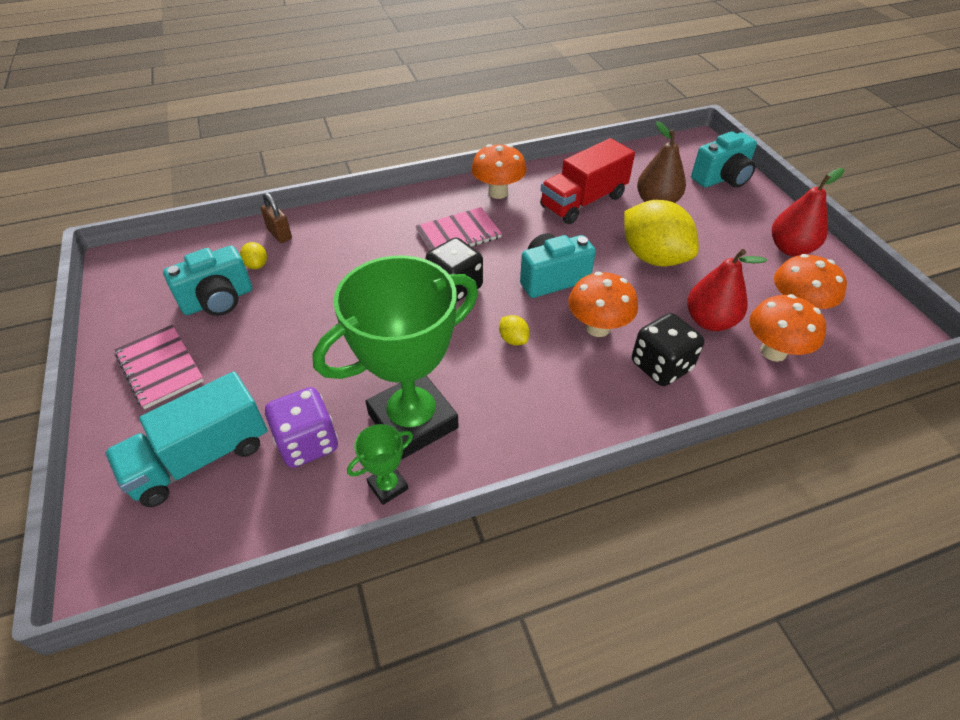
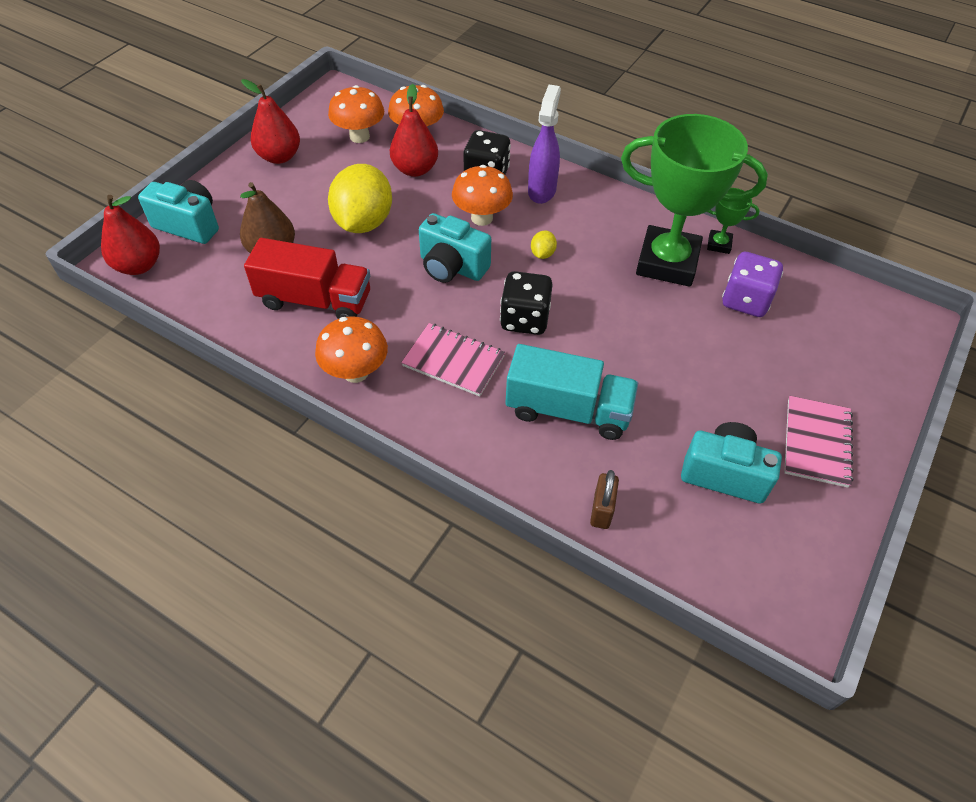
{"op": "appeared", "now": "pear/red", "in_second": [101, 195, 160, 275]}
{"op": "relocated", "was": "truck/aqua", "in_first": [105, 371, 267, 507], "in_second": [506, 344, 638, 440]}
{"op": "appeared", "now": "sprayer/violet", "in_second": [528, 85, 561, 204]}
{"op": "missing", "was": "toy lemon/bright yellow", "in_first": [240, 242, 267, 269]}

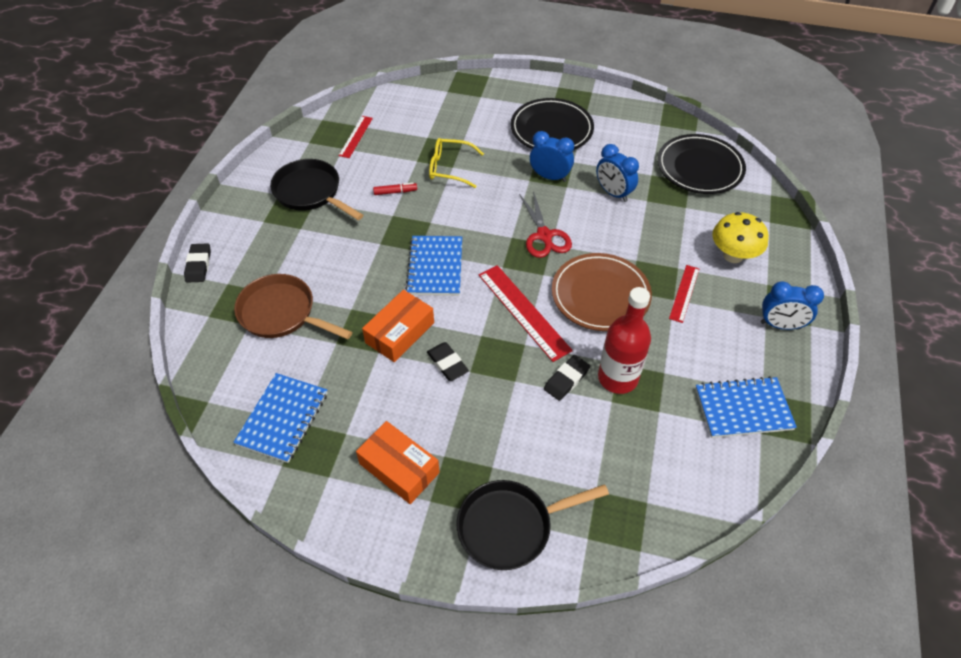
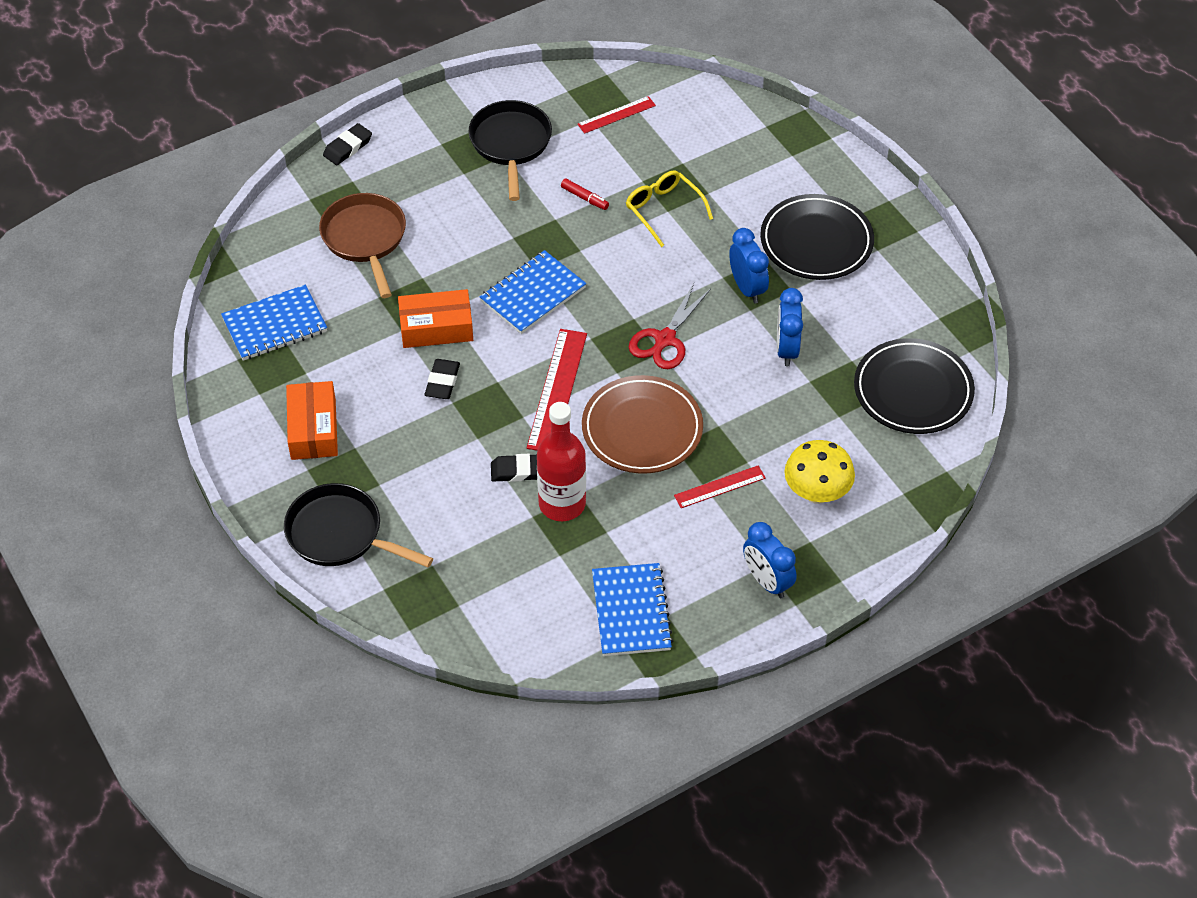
{"op": "spun", "was": "notepad/blue", "in_first": [695, 376, 797, 438], "in_second": [592, 563, 673, 656], "clockwise": 45}

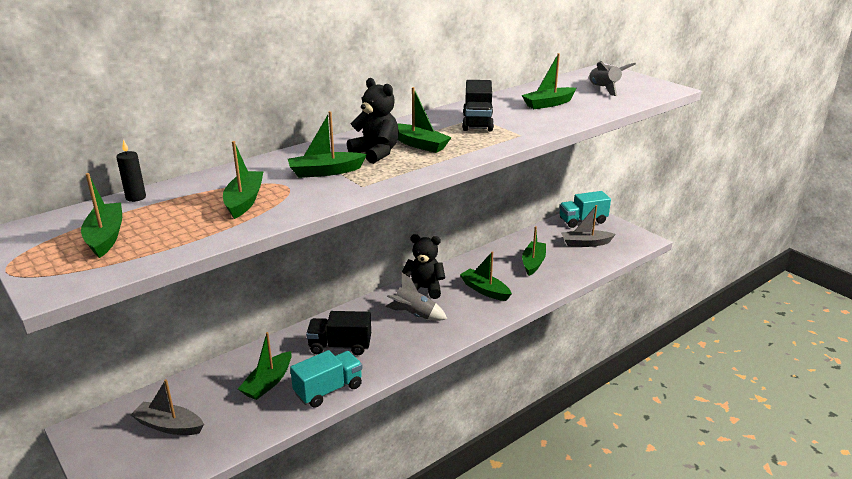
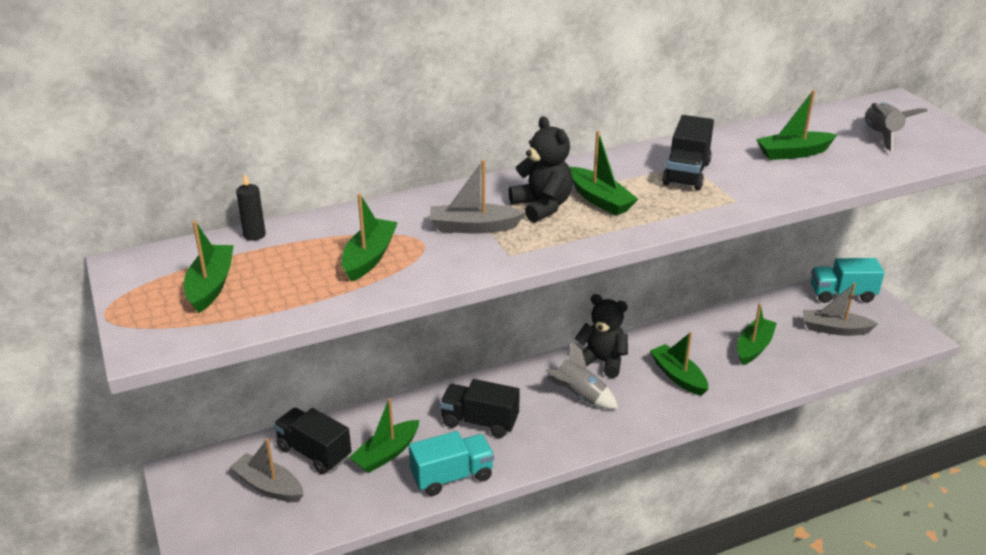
{"op": "appeared", "now": "truck/jet-black", "in_second": [273, 408, 351, 474]}
{"op": "colour", "was": "boat/leaf-green", "now": "boat/gray", "in_first": [288, 111, 367, 178], "in_second": [430, 160, 526, 234]}

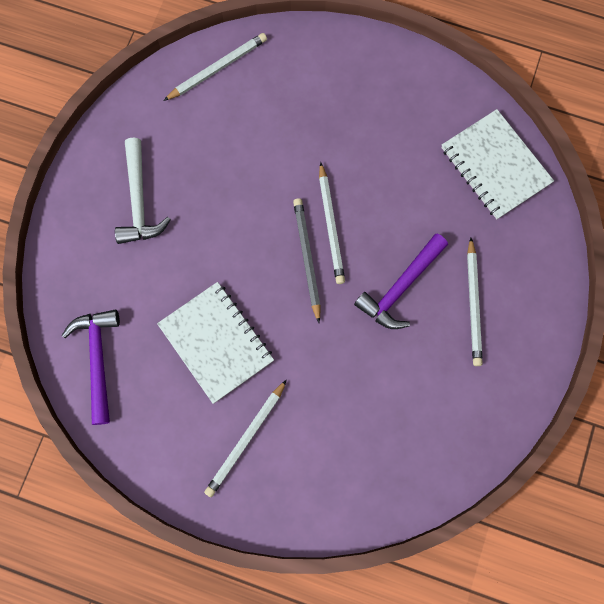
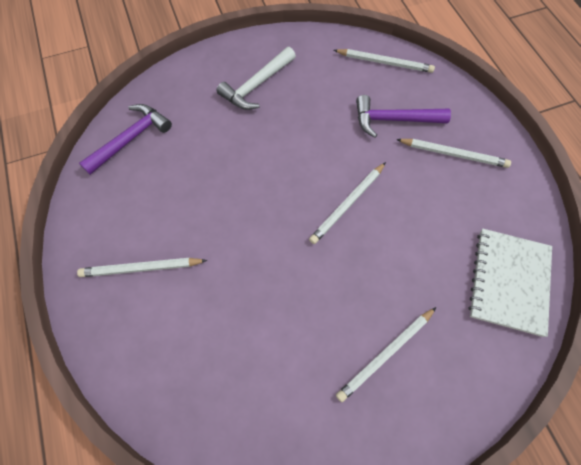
{"op": "relocated", "was": "carpenter's hammer/violet", "in_first": [354, 234, 448, 329], "in_second": [356, 95, 451, 138]}
{"op": "appeared", "now": "wooden pencil/snow-white", "in_second": [396, 139, 511, 168]}
{"op": "missing", "was": "notepad/snow-white", "in_first": [157, 282, 274, 404]}
{"op": "missing", "was": "wooden pencil/gray", "in_first": [293, 198, 321, 323]}

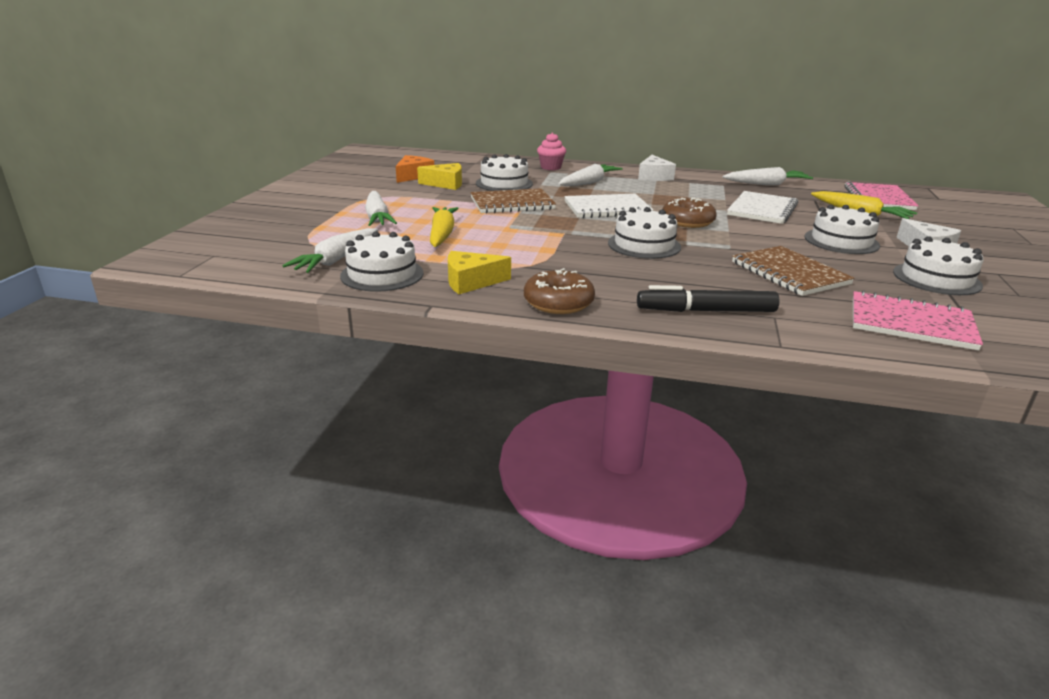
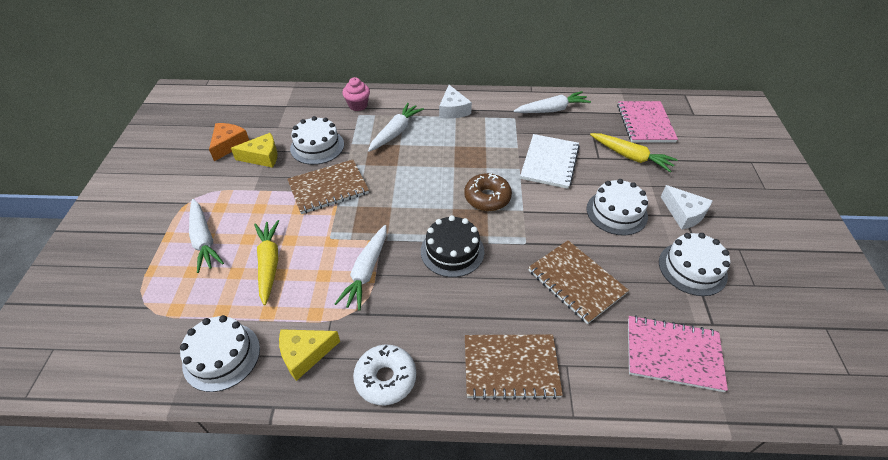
{"op": "relocated", "was": "root vegetable/snow-white", "in_first": [283, 228, 378, 273], "in_second": [335, 225, 387, 311]}
{"op": "colour", "was": "donut/russet", "now": "donut/snow-white", "in_first": [524, 268, 595, 314], "in_second": [353, 345, 416, 405]}
{"op": "colour", "was": "gateau/snow-white", "now": "gateau/jet-black", "in_first": [608, 207, 681, 259], "in_second": [421, 215, 484, 277]}
{"op": "exchanged", "was": "felt pen/jet-black", "now": "notepad/russet", "in_first": [637, 285, 780, 312], "in_second": [465, 335, 563, 400]}
{"op": "missing", "was": "notepad/snow-white", "in_first": [564, 194, 653, 218]}

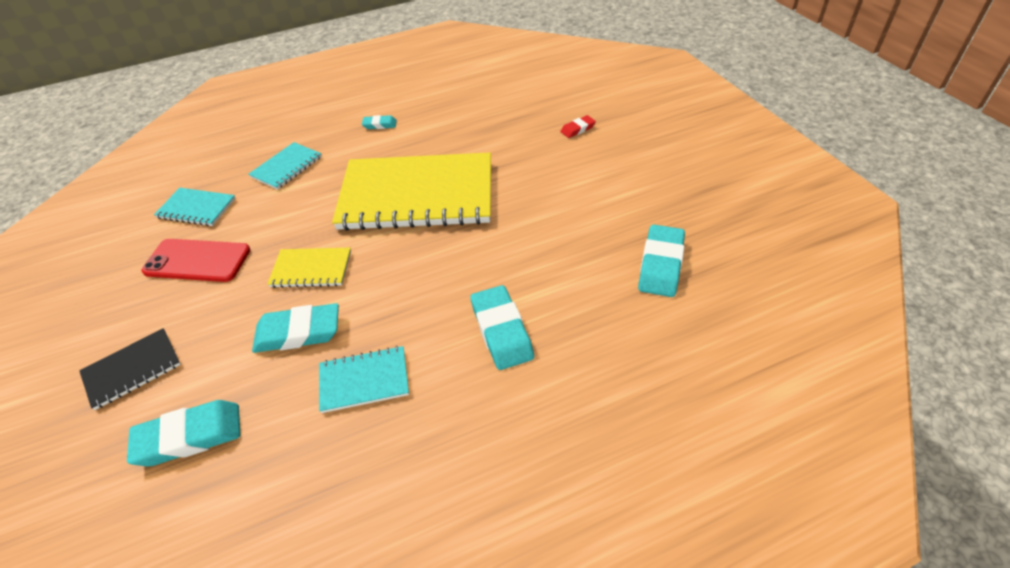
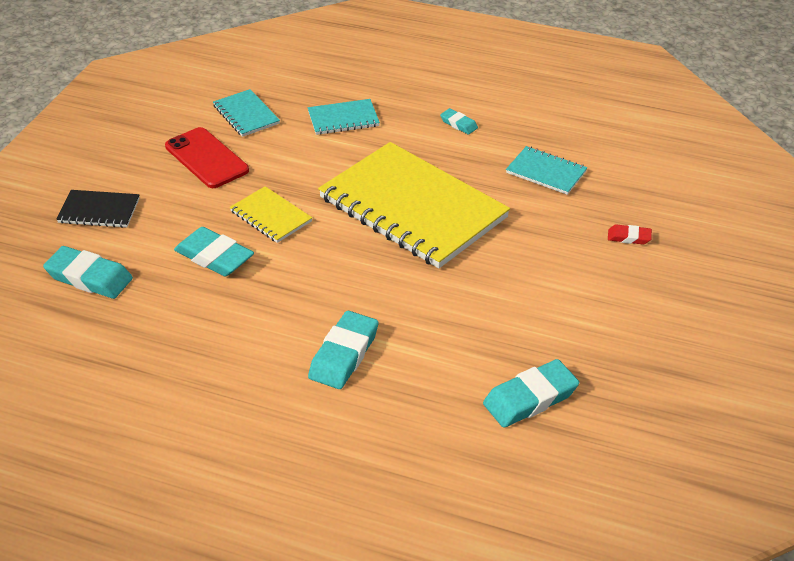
{"op": "relocated", "was": "notepad/aqua", "in_first": [319, 346, 409, 413], "in_second": [506, 146, 587, 195]}

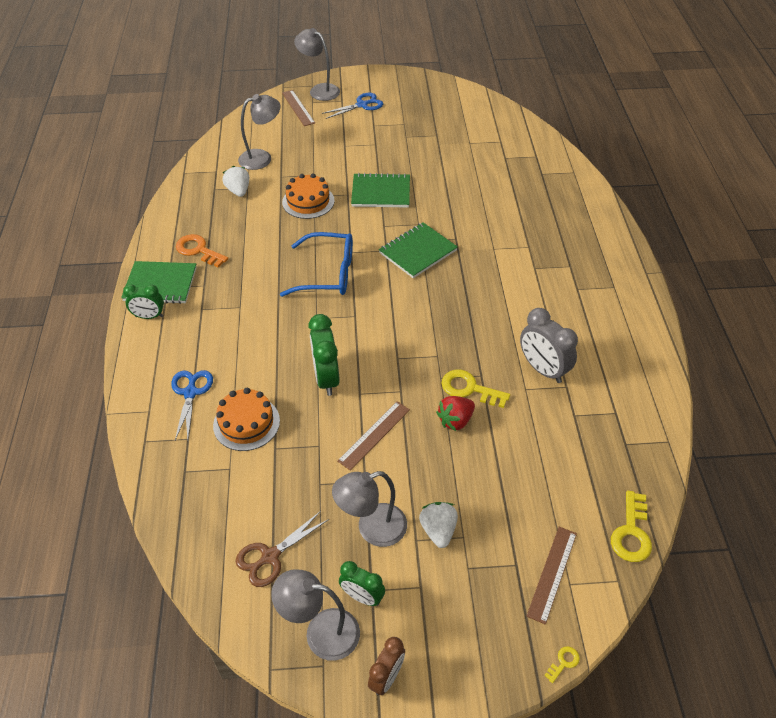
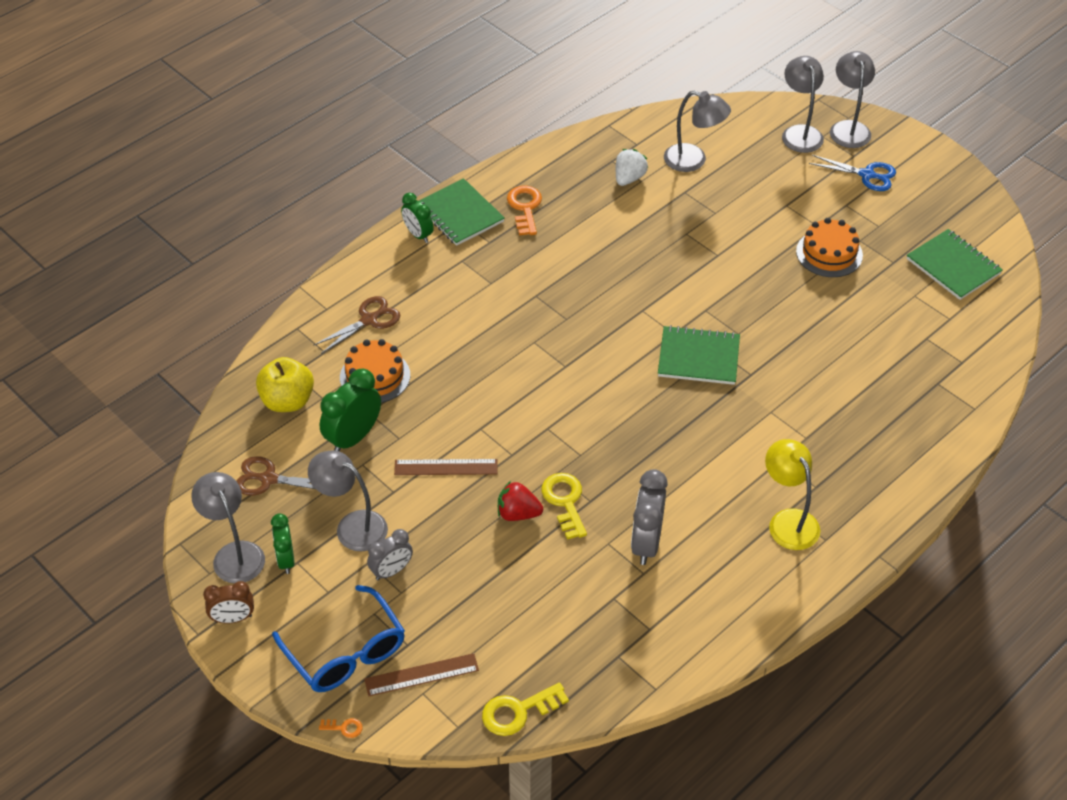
{"op": "appeared", "now": "toy apple/bright yellow", "in_second": [256, 357, 314, 412]}
{"op": "relocated", "was": "eyeglasses/blue", "in_first": [280, 232, 353, 297], "in_second": [272, 585, 405, 692]}
{"op": "colour", "was": "shears/blue", "now": "shears/russet", "in_first": [171, 370, 213, 440], "in_second": [313, 296, 400, 354]}
{"op": "colour", "was": "door key/bright yellow", "now": "door key/bright orange", "in_first": [544, 646, 580, 683], "in_second": [319, 718, 363, 738]}
{"op": "relocated", "was": "bedside clock/leaf-green", "in_first": [308, 314, 340, 396], "in_second": [320, 369, 381, 452]}
{"op": "exchanged", "was": "berry/snow-white", "now": "bedside clock/gray", "in_first": [419, 502, 458, 548], "in_second": [367, 529, 413, 580]}
{"op": "appeared", "now": "reading lamp/bright yellow", "in_second": [765, 439, 820, 550]}
{"op": "exchanged", "was": "measuring stick/russet", "now": "reading lamp/gray", "in_first": [282, 90, 315, 126], "in_second": [782, 56, 824, 153]}
{"op": "relocated", "was": "gateau/bright orange", "in_first": [282, 173, 334, 219], "in_second": [796, 218, 863, 277]}
{"op": "relocated", "was": "notepad/leaf-green", "in_first": [351, 173, 410, 208], "in_second": [906, 229, 1003, 300]}

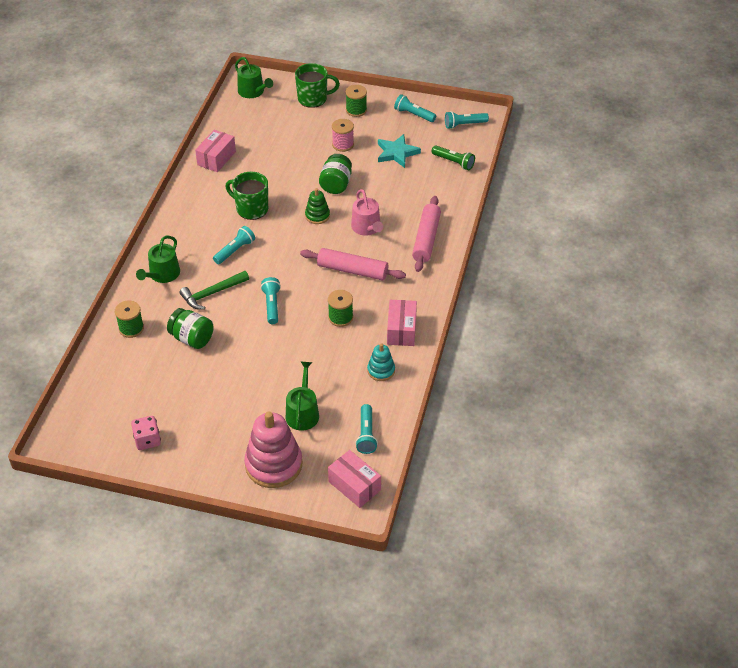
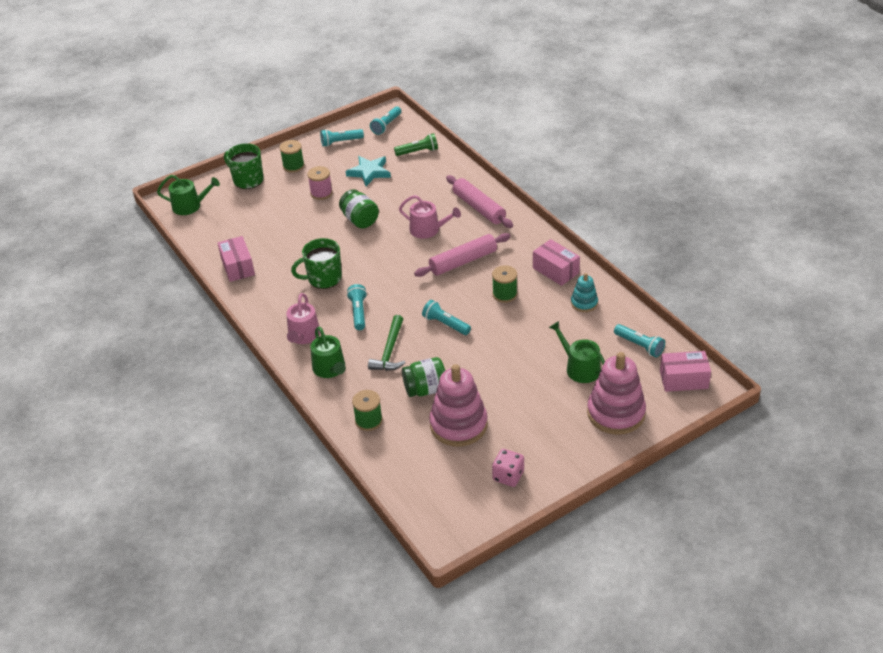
{"op": "spun", "was": "mug/leaf-green", "in_first": [295, 63, 340, 108], "in_second": [224, 143, 264, 189], "clockwise": -90}
{"op": "appeared", "now": "watering can/rose-pink", "in_second": [286, 293, 320, 344]}
{"op": "appeared", "now": "stacking rings/rose-pink", "in_second": [429, 364, 488, 446]}
{"op": "missing", "was": "stacking rings/leaf-green", "in_first": [305, 188, 330, 224]}

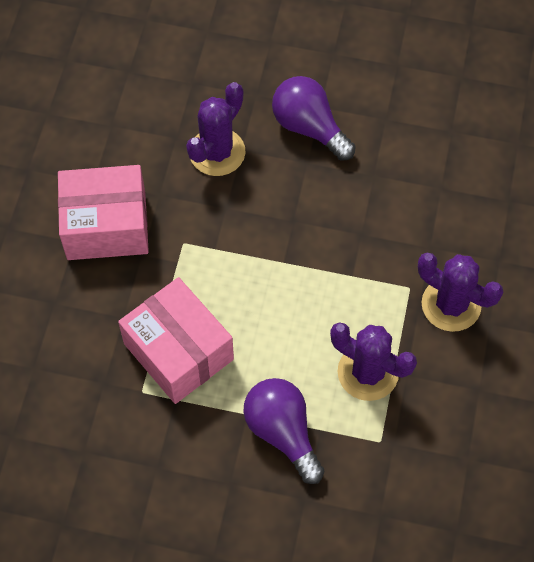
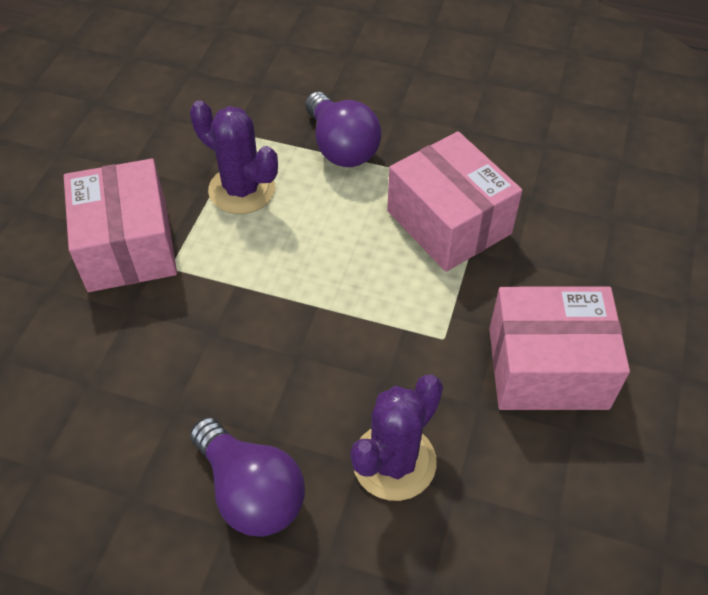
{"op": "exchanged", "was": "saguaro cactus/violet", "now": "box/rose-pink", "in_first": [418, 253, 503, 332], "in_second": [64, 159, 177, 292]}

